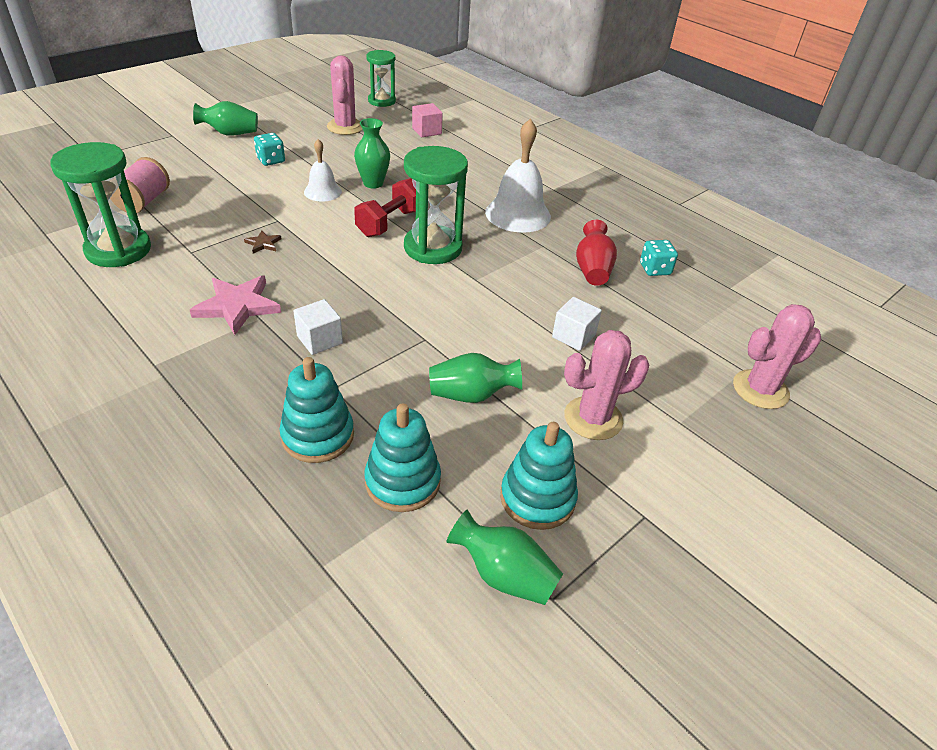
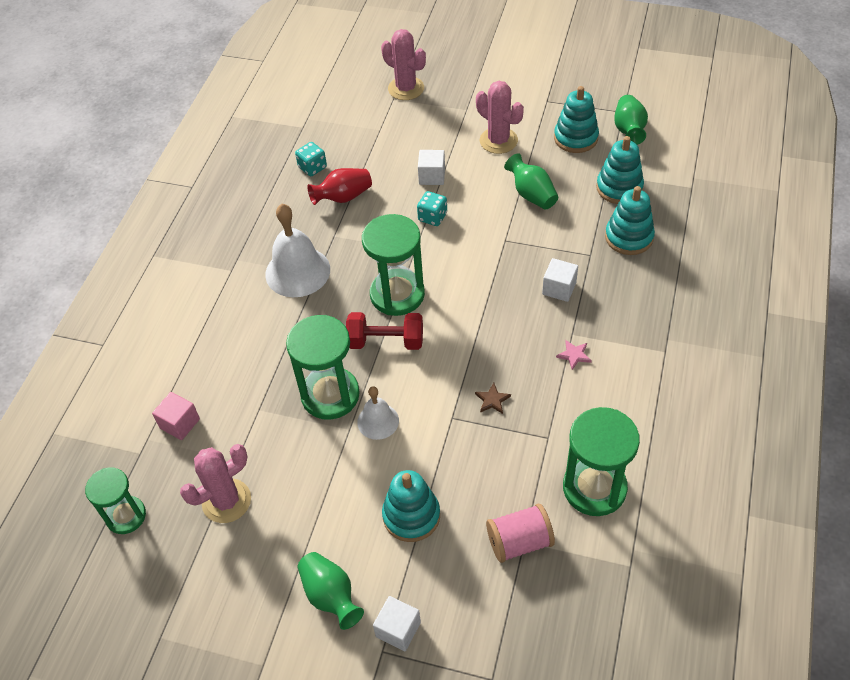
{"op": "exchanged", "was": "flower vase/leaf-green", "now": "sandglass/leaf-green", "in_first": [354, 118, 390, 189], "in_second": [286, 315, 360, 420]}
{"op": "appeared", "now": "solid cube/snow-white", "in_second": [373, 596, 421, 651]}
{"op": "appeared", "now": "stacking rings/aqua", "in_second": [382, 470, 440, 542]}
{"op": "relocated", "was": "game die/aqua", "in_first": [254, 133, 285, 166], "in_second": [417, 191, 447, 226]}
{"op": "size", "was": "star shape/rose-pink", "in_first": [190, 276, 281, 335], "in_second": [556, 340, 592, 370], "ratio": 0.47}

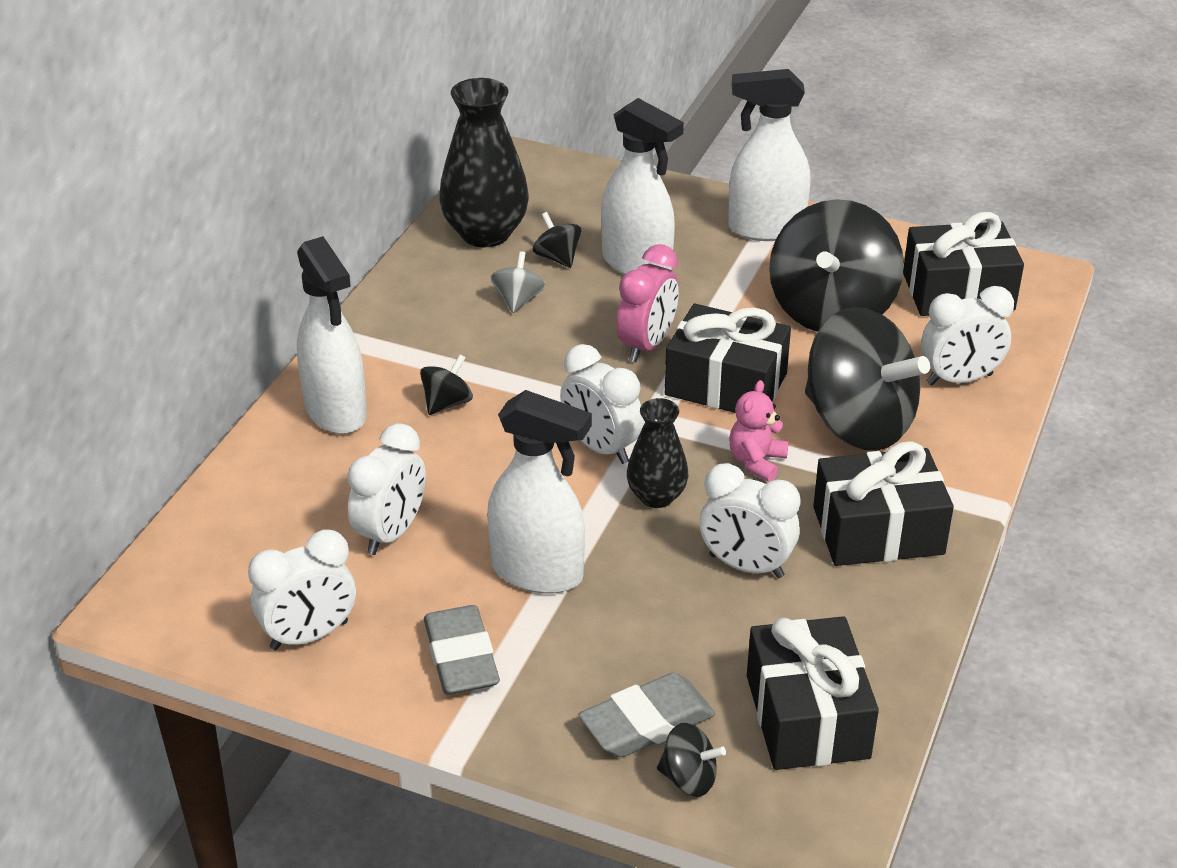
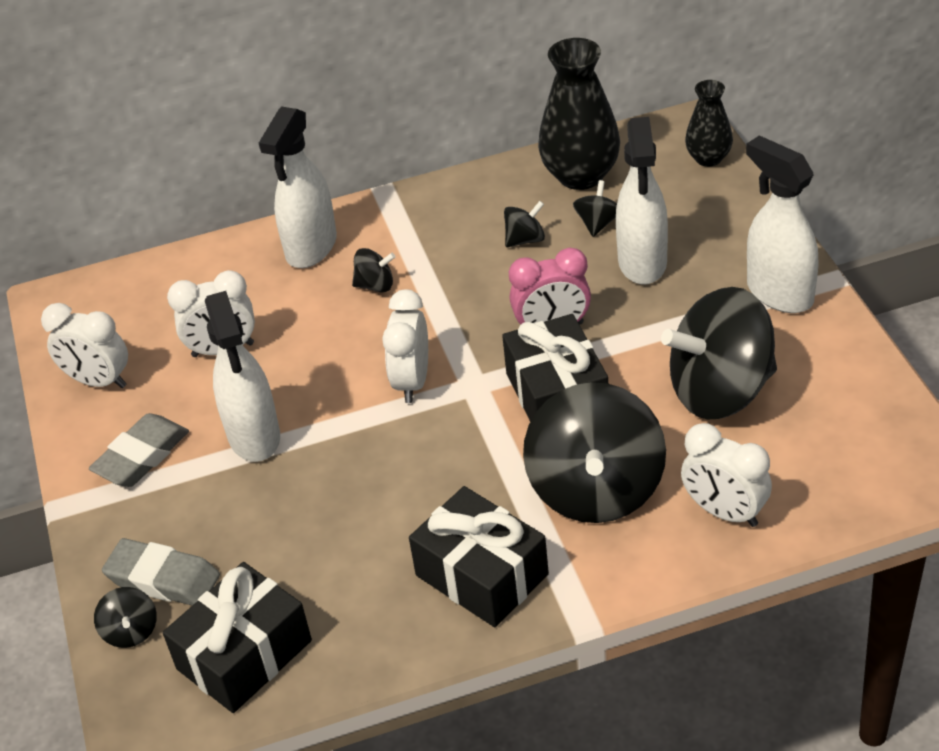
{"op": "colour", "was": "whirligig/gray", "now": "whirligig/jet-black", "in_first": [491, 251, 545, 313], "in_second": [504, 201, 545, 247]}
{"op": "relocated", "was": "flower vase/jet-black", "in_first": [627, 398, 688, 508], "in_second": [685, 80, 733, 167]}
{"op": "missing", "was": "bedside clock/snow-white", "in_first": [700, 463, 800, 578]}
{"op": "missing", "was": "stuffed bear/rose-pink", "in_first": [729, 380, 789, 482]}
{"op": "missing", "was": "gift/jet-black", "in_first": [903, 212, 1024, 316]}

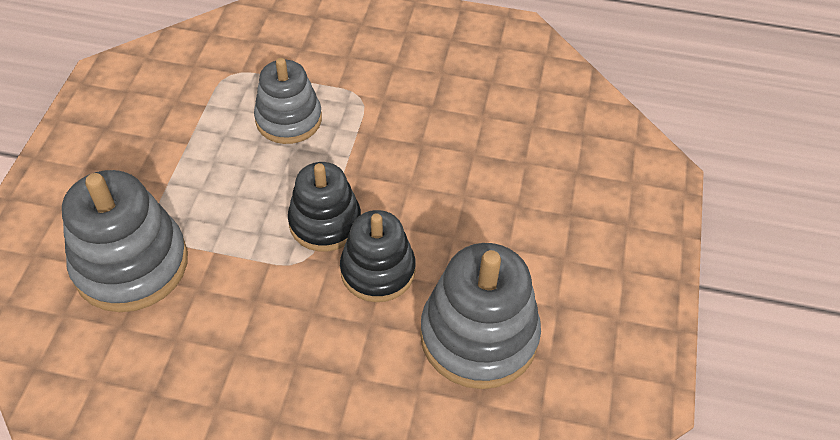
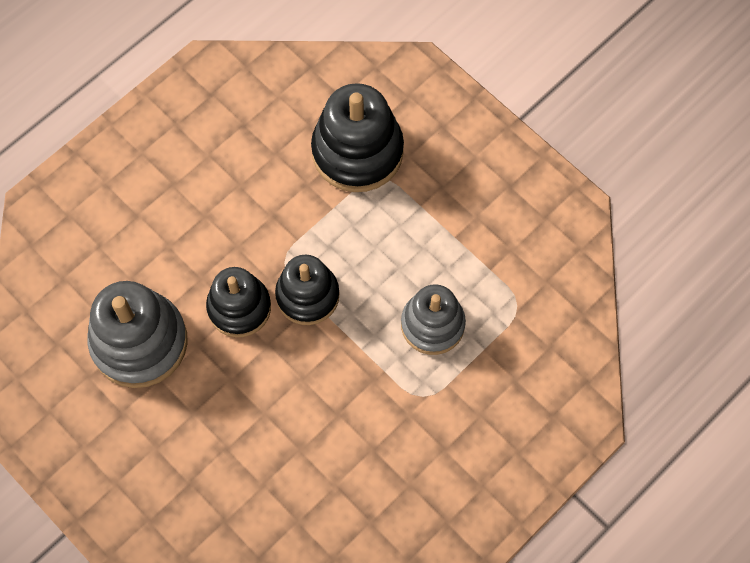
{"op": "colour", "was": "stacking rings/gray", "now": "stacking rings/jet-black", "in_first": [62, 170, 188, 312], "in_second": [311, 83, 404, 192]}

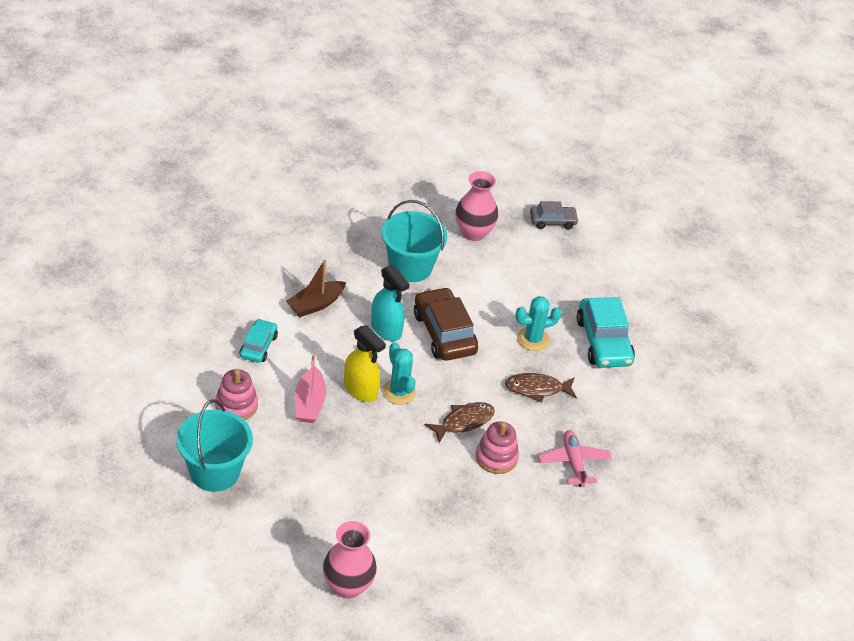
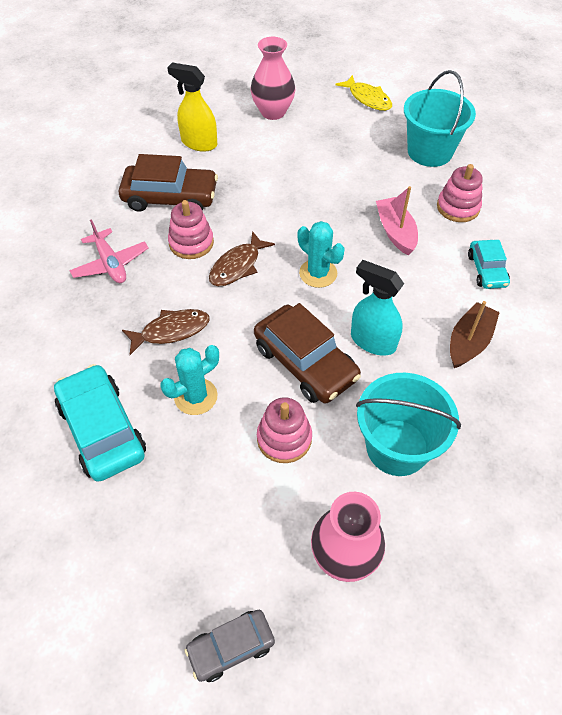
{"op": "appeared", "now": "automobile/russet", "in_second": [119, 154, 218, 212]}
{"op": "relocated", "was": "sprayer/bright yellow", "in_first": [344, 325, 386, 402], "in_second": [167, 63, 217, 152]}
{"op": "appeared", "now": "stacking rings/rose-pink", "in_second": [257, 397, 312, 463]}
{"op": "appeared", "now": "fish figure/bright yellow", "in_second": [335, 75, 392, 111]}

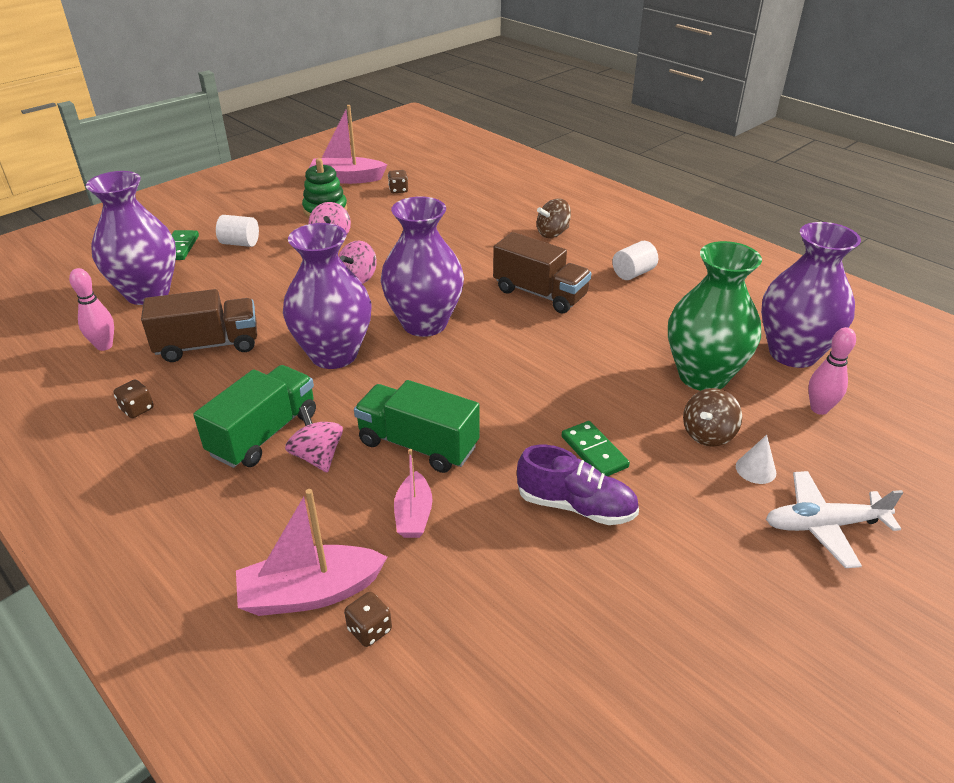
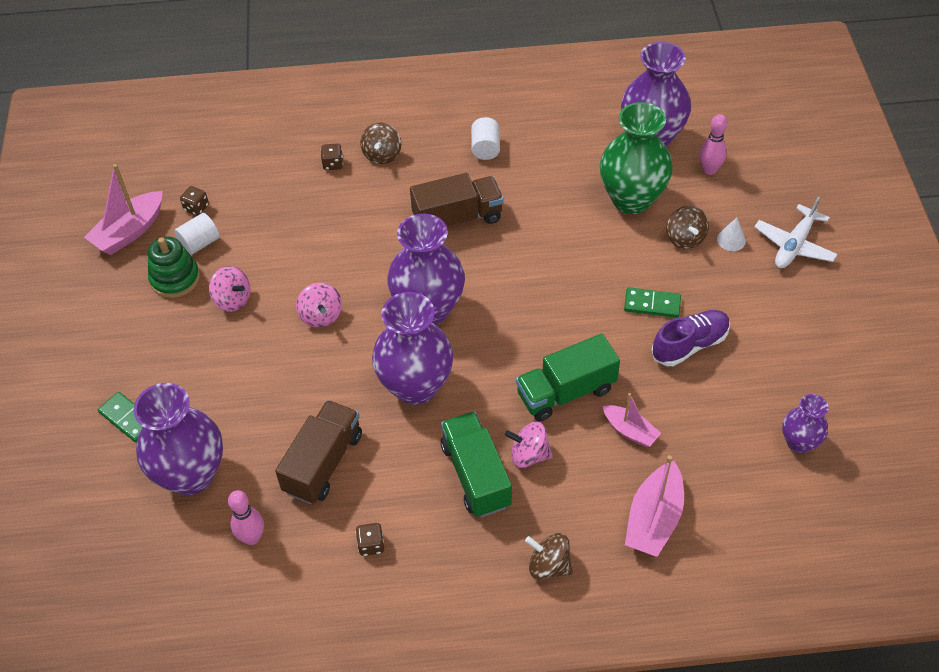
{"op": "relocated", "was": "solid cylinder/snow-white", "in_first": [216, 215, 259, 247], "in_second": [174, 213, 220, 255]}
{"op": "relocated", "was": "game die/russet", "in_first": [344, 592, 392, 647], "in_second": [321, 144, 343, 170]}
{"op": "appeared", "now": "whirligig/russet", "in_second": [525, 533, 573, 579]}
{"op": "appeared", "now": "flower vase/violet", "in_second": [782, 394, 828, 453]}

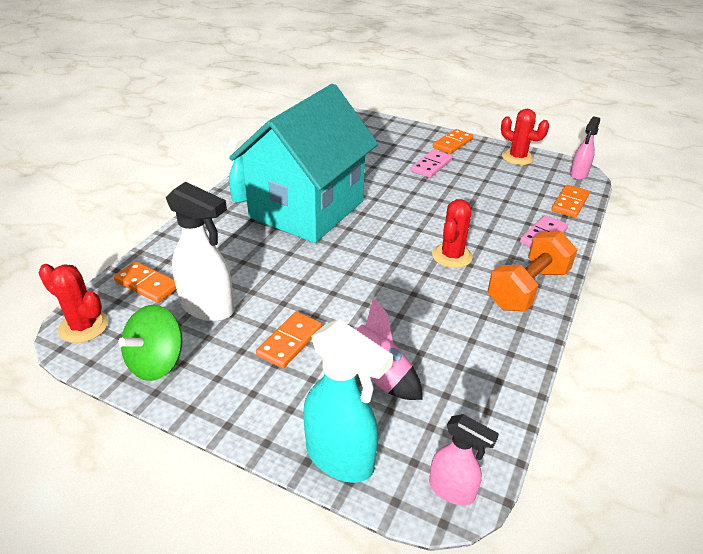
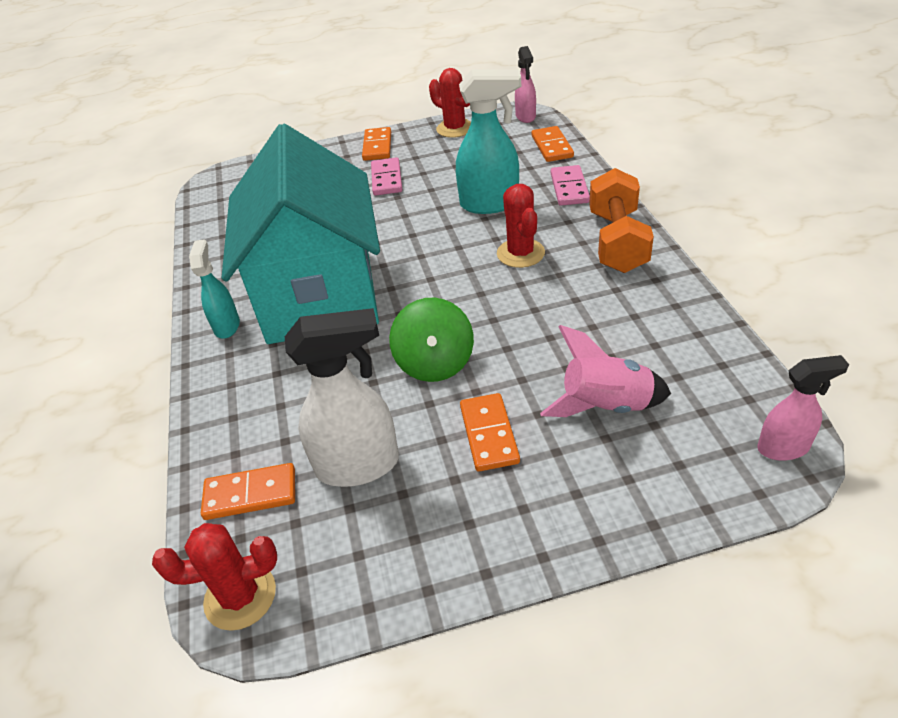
{"op": "relocated", "was": "whirligig/leaf-green", "in_first": [118, 305, 182, 381], "in_second": [389, 298, 474, 382]}
{"op": "spun", "was": "saguaro cactus/red", "in_first": [501, 109, 549, 165], "in_second": [429, 68, 471, 138], "clockwise": 45}
{"op": "relocated", "was": "sprayer/aqua", "in_first": [303, 319, 393, 483], "in_second": [456, 69, 521, 214]}

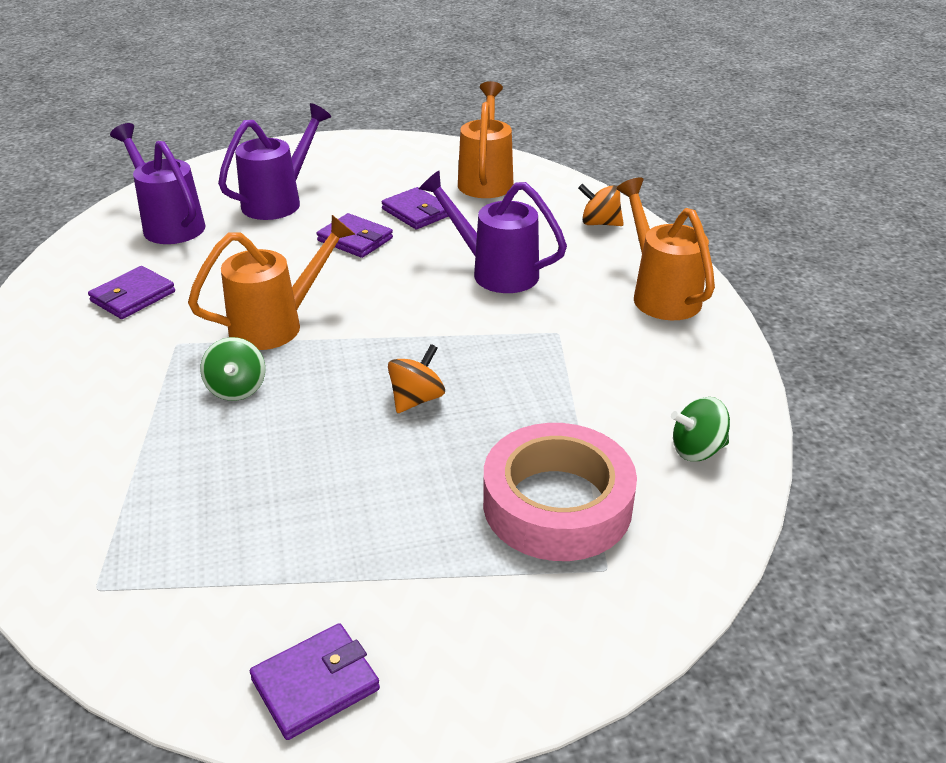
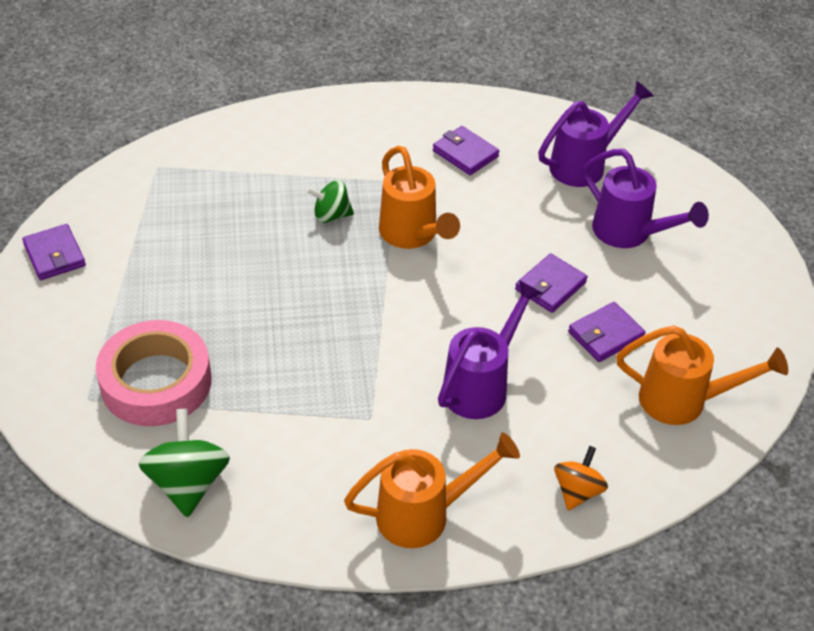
{"op": "size", "was": "whirligig/leaf-green", "in_first": [671, 397, 730, 461], "in_second": [138, 408, 230, 517], "ratio": 1.57}
{"op": "missing", "was": "whirligig/bright orange", "in_first": [388, 344, 445, 413]}

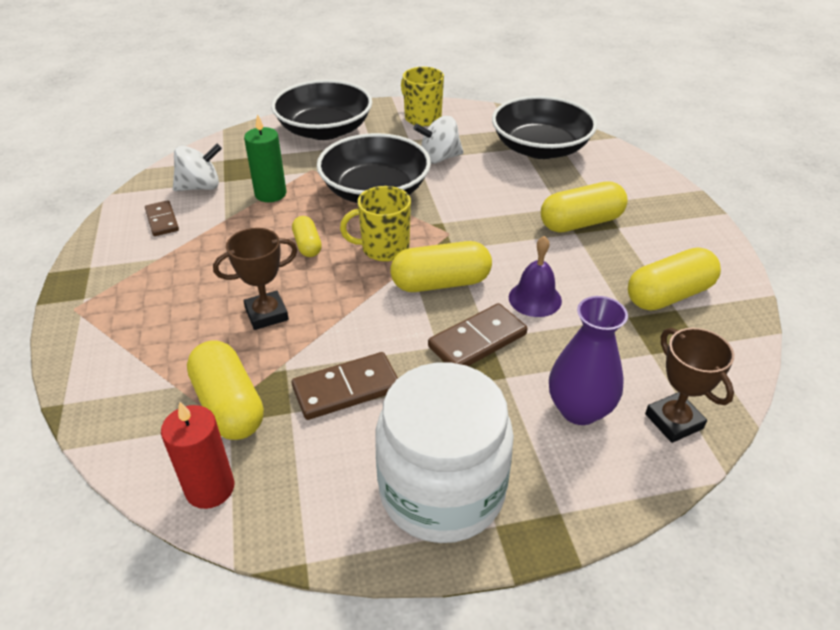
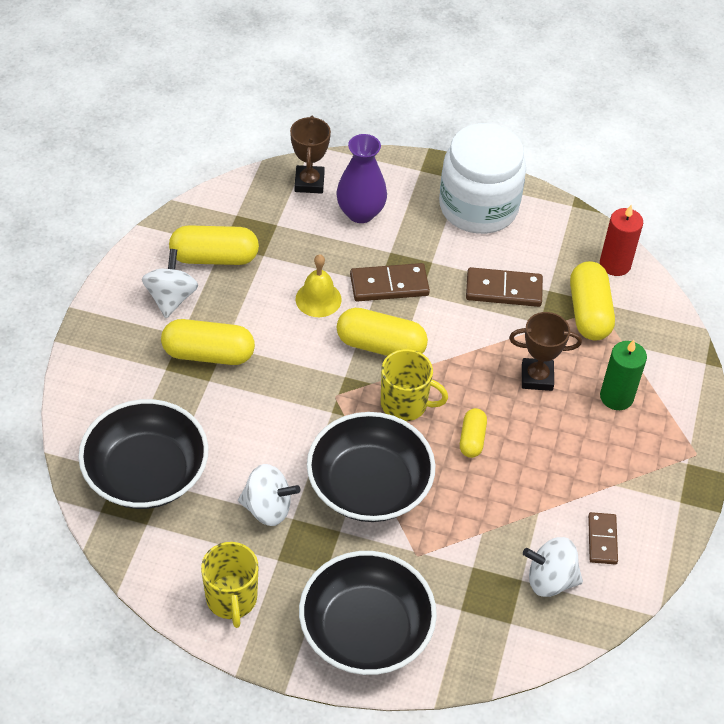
{"op": "appeared", "now": "whirligig/snow-white", "in_second": [142, 249, 198, 318]}
{"op": "colour", "was": "bell/violet", "now": "bell/bright yellow", "in_first": [509, 236, 562, 317], "in_second": [295, 254, 342, 317]}
{"op": "relocated", "was": "pillar candle/leaf-green", "in_first": [244, 114, 286, 202], "in_second": [600, 340, 647, 410]}

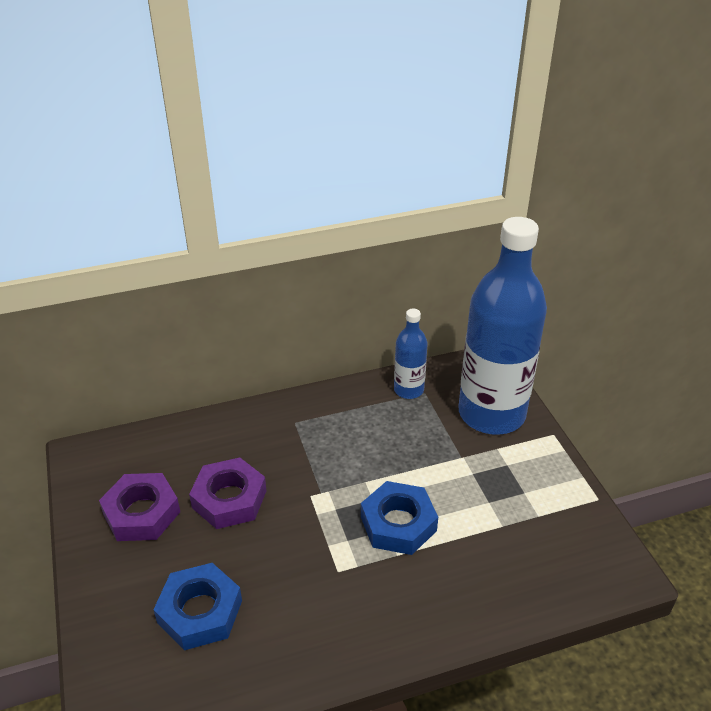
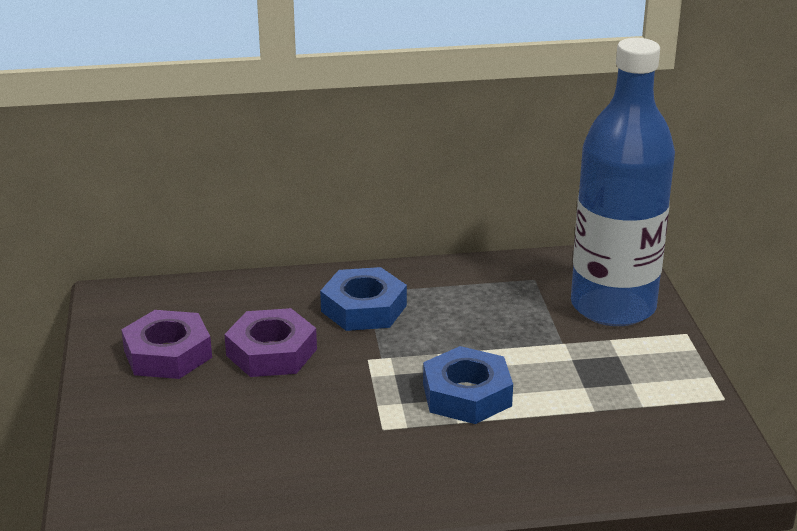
{"op": "relocated", "was": "hexagon nut/blue", "in_first": [153, 563, 242, 650], "in_second": [320, 267, 407, 331]}
{"op": "missing", "was": "drink bottle/blue", "in_first": [394, 309, 428, 399]}

